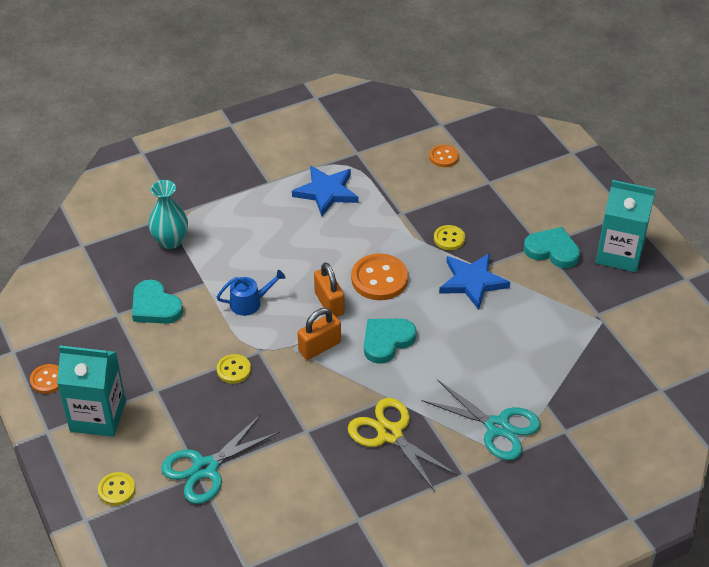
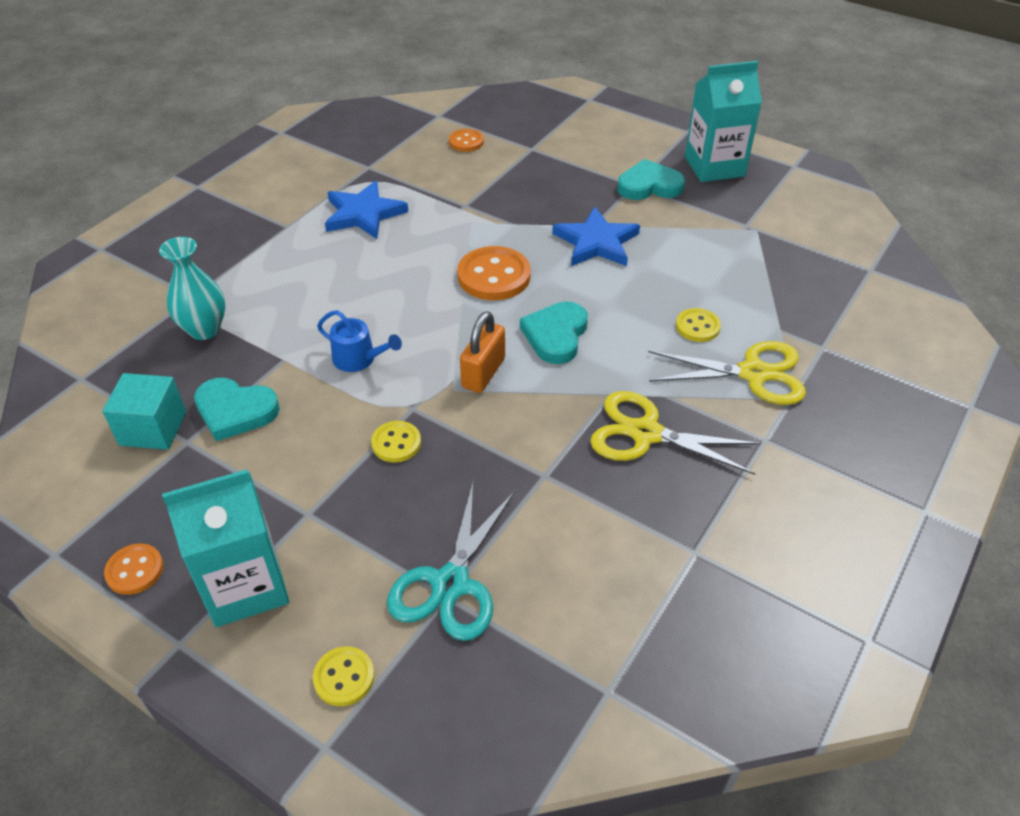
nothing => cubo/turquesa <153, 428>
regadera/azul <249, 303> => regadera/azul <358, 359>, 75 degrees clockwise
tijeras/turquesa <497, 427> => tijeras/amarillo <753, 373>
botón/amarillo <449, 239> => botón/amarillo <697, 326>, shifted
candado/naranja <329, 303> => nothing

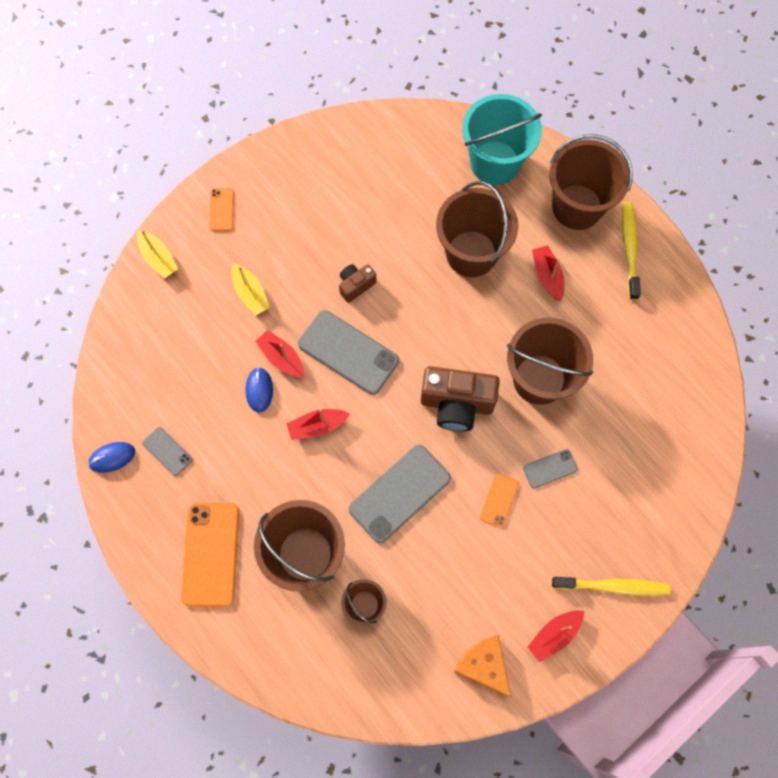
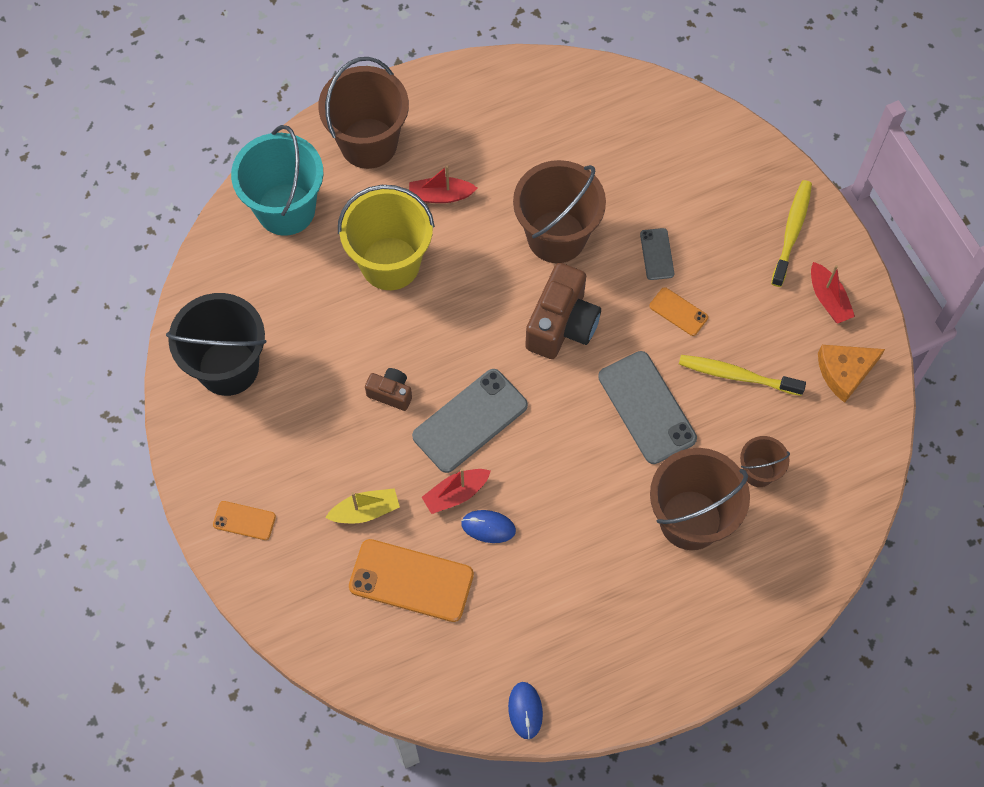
nothing => balde/negro <228, 367>
balde/marrón <471, 254> => balde/amarillo <390, 263>
móvil/naranja <211, 554> => móvil/naranja <411, 580>, shifted
cámara/marrón <356, 285> => cámara/marrón <391, 393>, 135 degrees clockwise
cepillo de dientes/amarillo <629, 249> => cepillo de dientes/amarillo <737, 375>, shifted
barco/amarillo <158, 258> => nothing
móvil/gris <167, 451> => nothing
barco/rojo <317, 426> => nothing

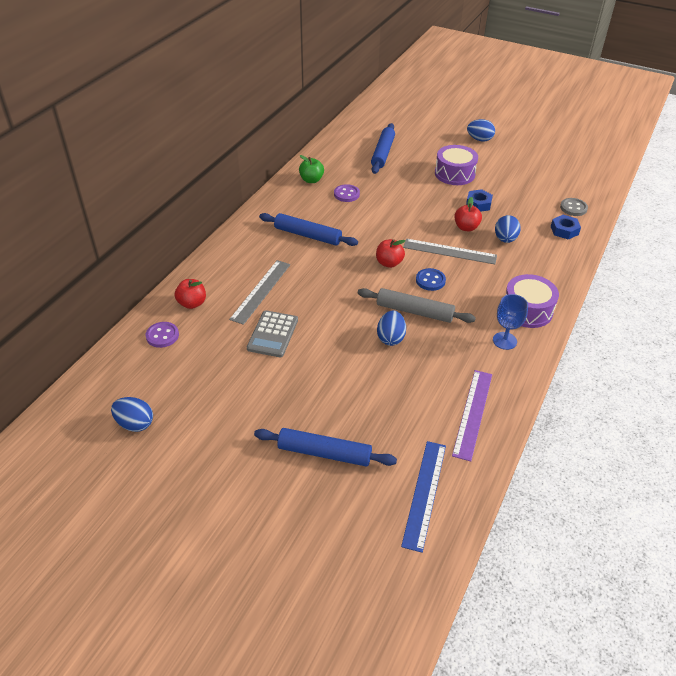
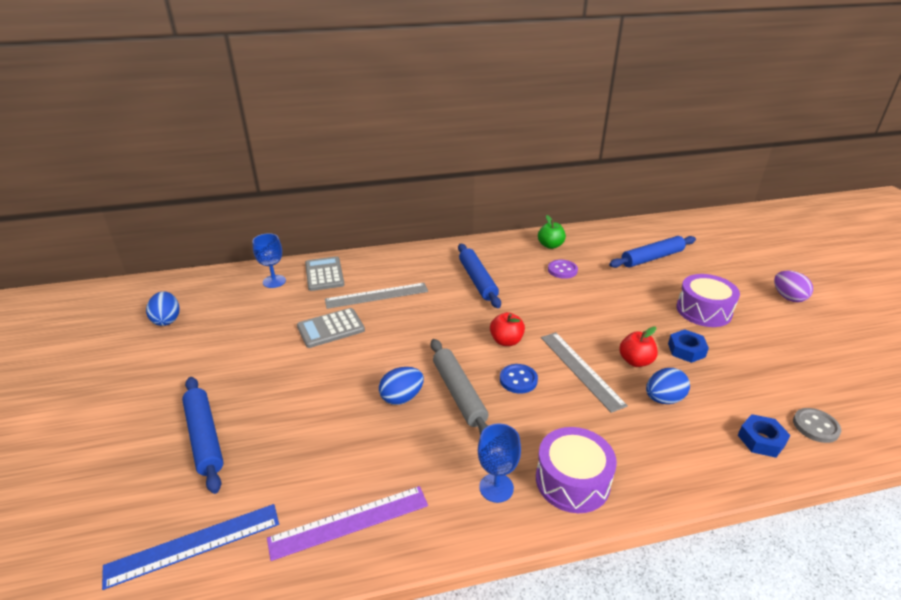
botón/morado <162, 336> => copa/azul <274, 281>
manzana/rojo <192, 303> => calculadora/gris <324, 274>
huevo/azul <479, 139> => huevo/morado <788, 297>

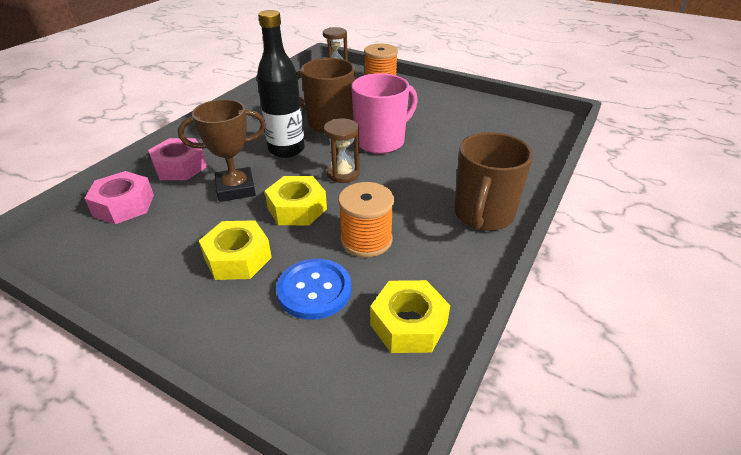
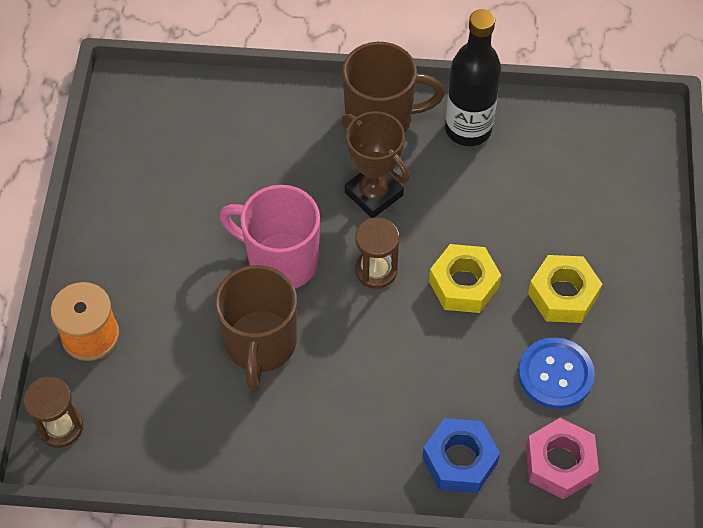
trofeo/marrón <236, 189> => trofeo/marrón <374, 194>, shifted
tuerca/rosa <180, 167> => tuerca/azul <460, 460>
botella/negro <286, 149> => botella/negro <468, 129>, shifted
botón/azul <314, 290> => botón/azul <555, 374>, shifted
carrete/naranja <366, 240> => nothing
tuerca/amarillo <408, 324> => nothing

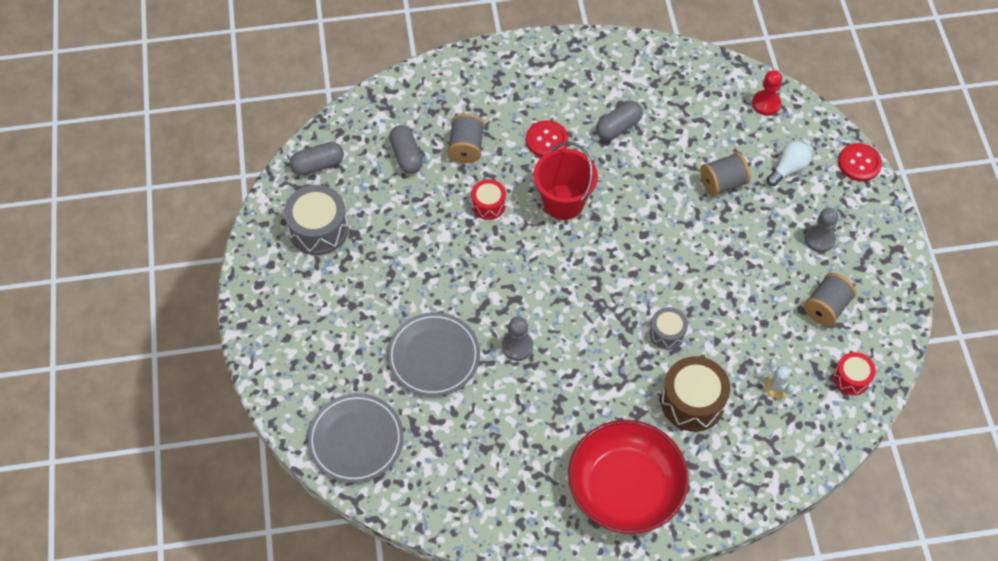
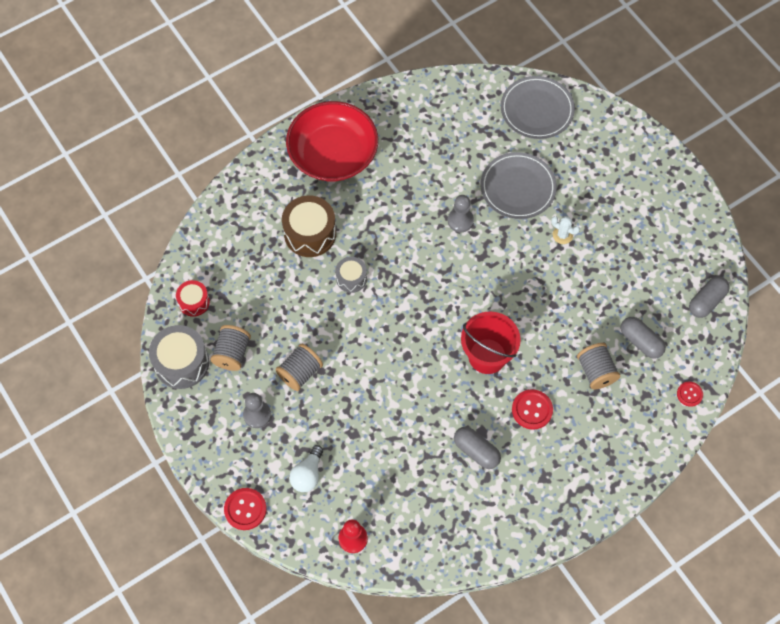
tambor/gris <318, 229> => tambor/gris <181, 363>, shifted
carrete/gris <722, 183> => carrete/gris <300, 373>, shifted
cápsula/gris <618, 127> => cápsula/gris <476, 451>, 75 degrees counterclockwise
cactus/blanco <776, 387> => cactus/blanco <562, 235>, shifted
nothing => botón/rojo <689, 394>
tambor/rojo <488, 205> => nothing

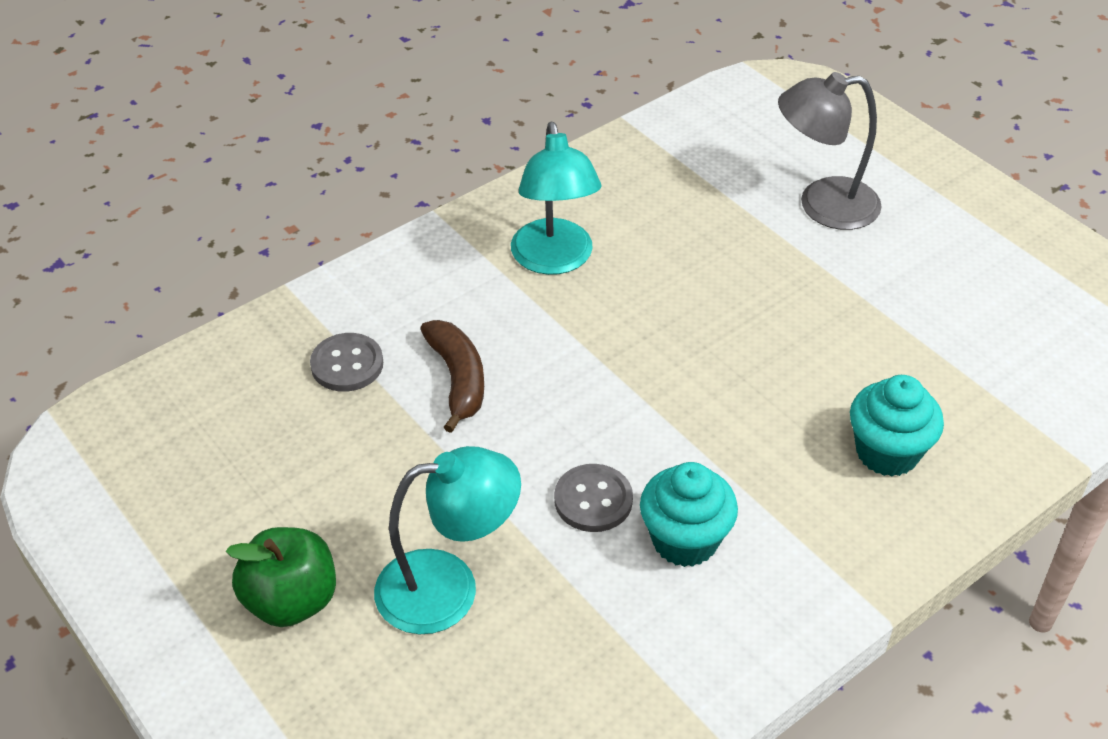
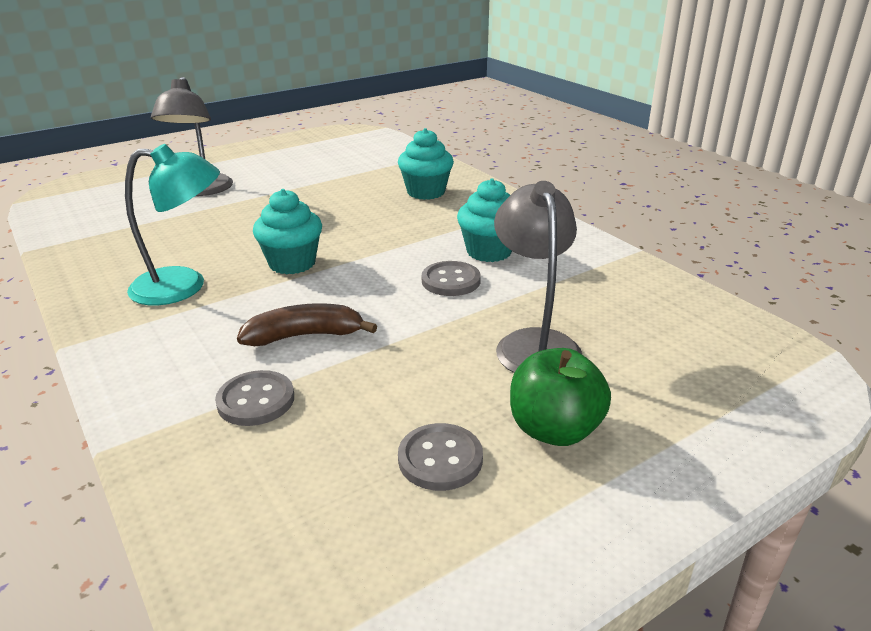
nothing => magdalena/turquesa <292, 263>
nothing => botón/gris <440, 459>
lámpara/turquesa <448, 588> => lámpara/gris <534, 343>

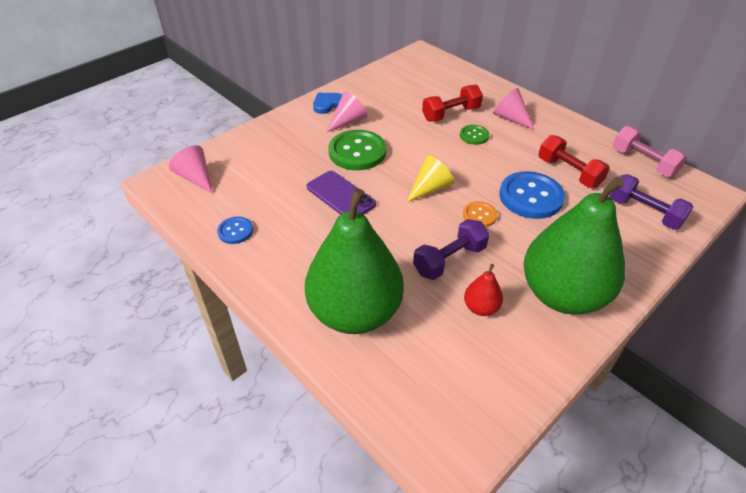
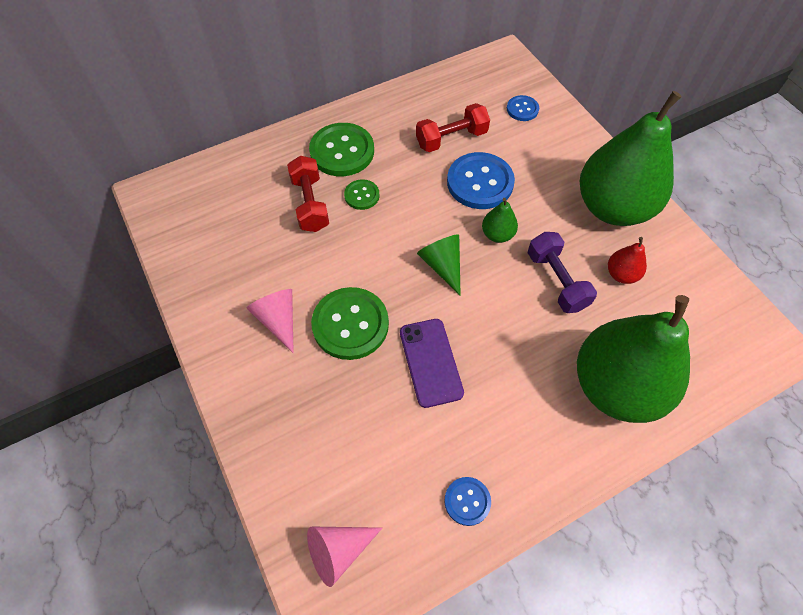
cono/rosa <510, 118> => botón/verde <342, 151>
móvil/morado <340, 196> => móvil/morado <431, 362>, 75 degrees counterclockwise
cono/amarillo <430, 188> => cono/verde <442, 266>
botón/naranja <479, 215> => pera/verde <497, 234>
mancuerna/morado <644, 212> => botón/azul <522, 109>
corazón/azul <327, 104> => nothing
mancuerna/rosa <643, 163> => nothing

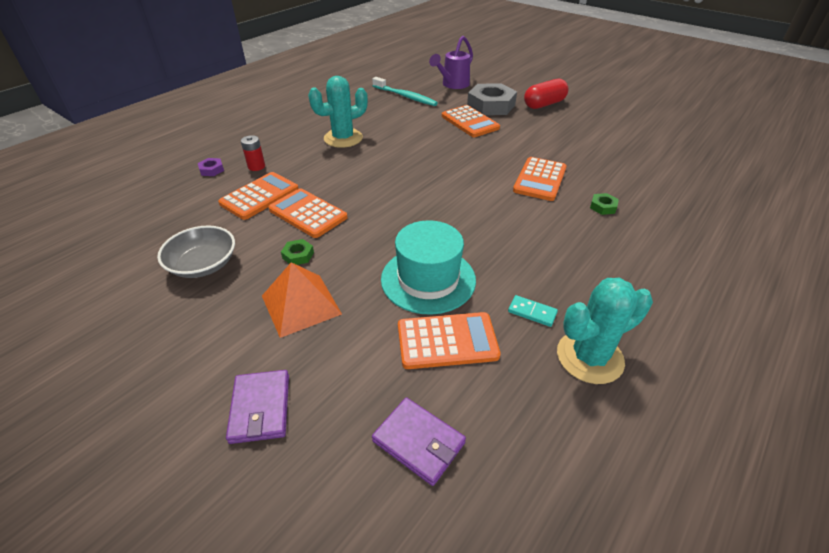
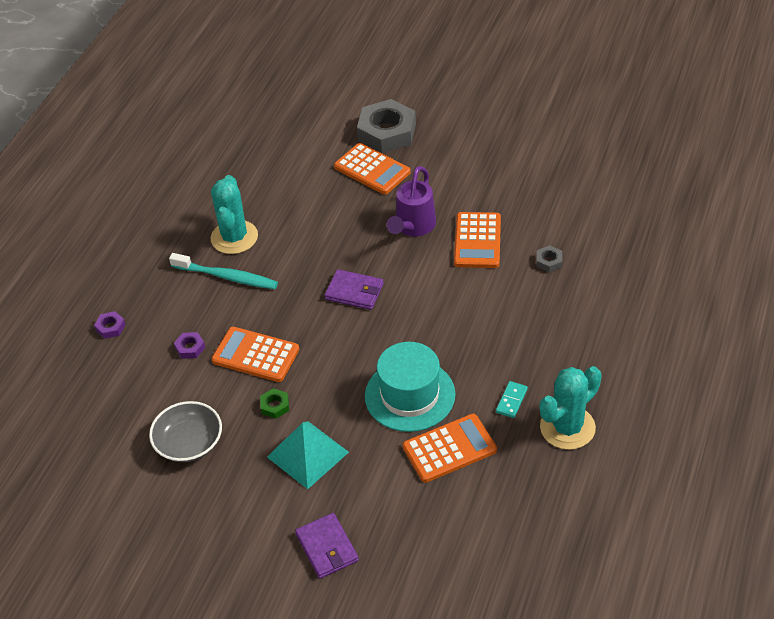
cepillo de dientes/turquesa <405, 96> => cepillo de dientes/turquesa <226, 277>, shifted
calculadora/naranja <259, 196> => tuerca/morado <190, 348>
cactus/turquesa <343, 138> => cactus/turquesa <234, 237>, 45 degrees counterclockwise
pirámide/naranja <301, 304> => pirámide/turquesa <307, 454>
cartera/morado <419, 442> => cartera/morado <354, 292>, shifted
regadera/morado <452, 85> => regadera/morado <413, 227>, shifted
ficha de dominó/turquesa <532, 312> => ficha de dominó/turquesa <511, 401>, 75 degrees counterclockwise
tuerca/verde <603, 207> => tuerca/gris <549, 261>
pila/rojo <256, 166> => nothing
cápsula/rojo <544, 104> => nothing

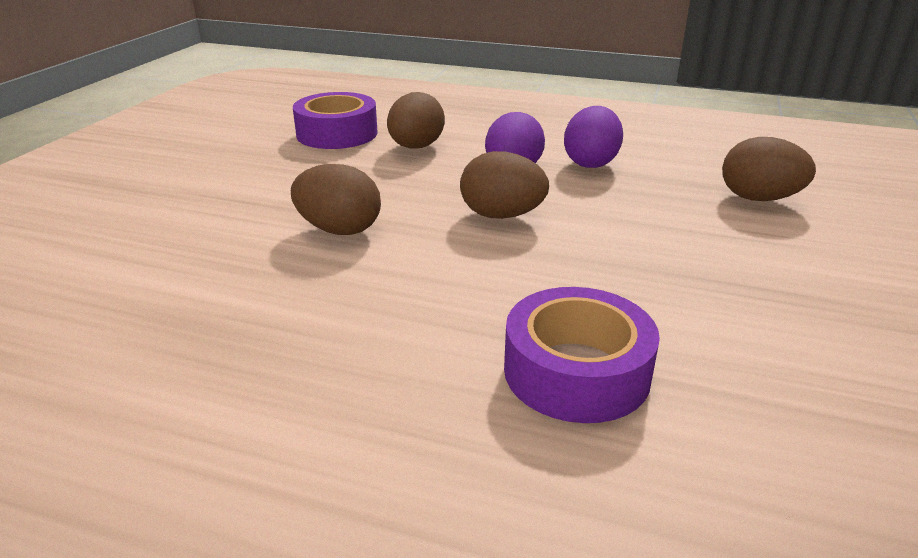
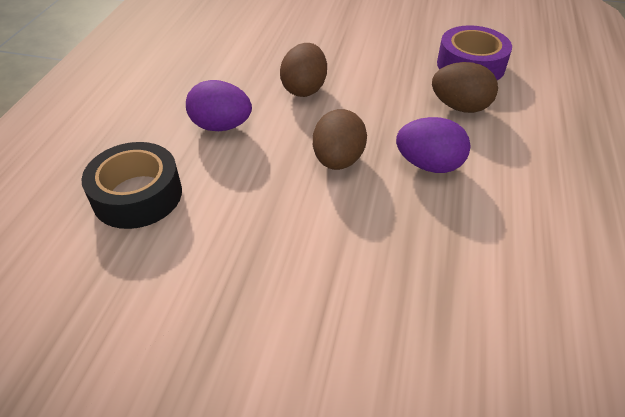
cinta adhesiva/morado <576, 372> => cinta adhesiva/negro <137, 195>
huevo/morado <591, 163> => huevo/morado <221, 126>, shifted
huevo/marrón <759, 199> => nothing

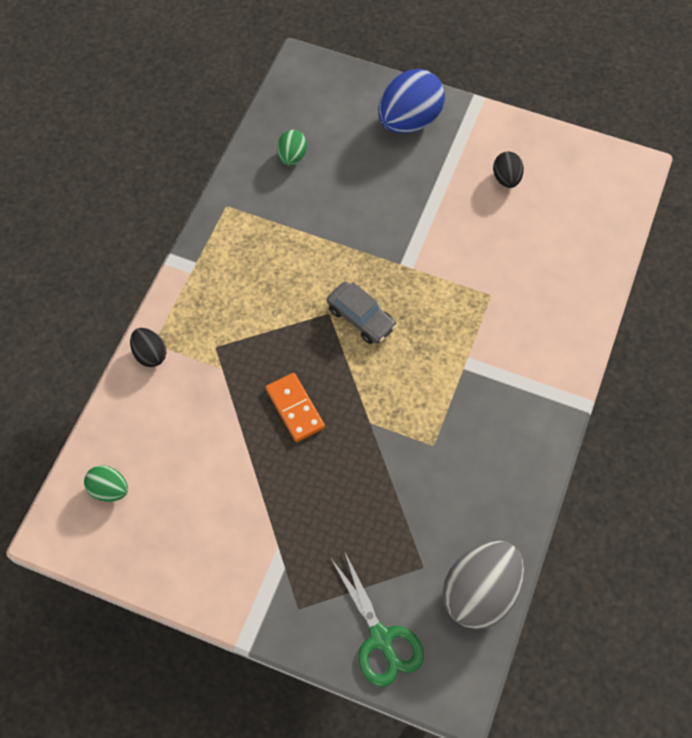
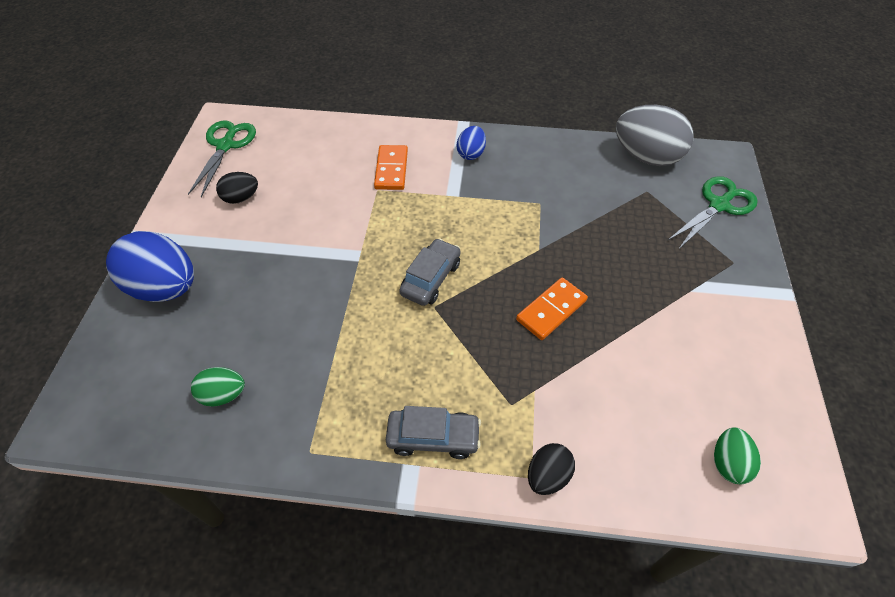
nothing => tijeras/verde <225, 146>
nothing => ficha de dominó/naranja <391, 169>
nothing => coche/gris <433, 437>
nothing => huevo/azul <471, 153>

